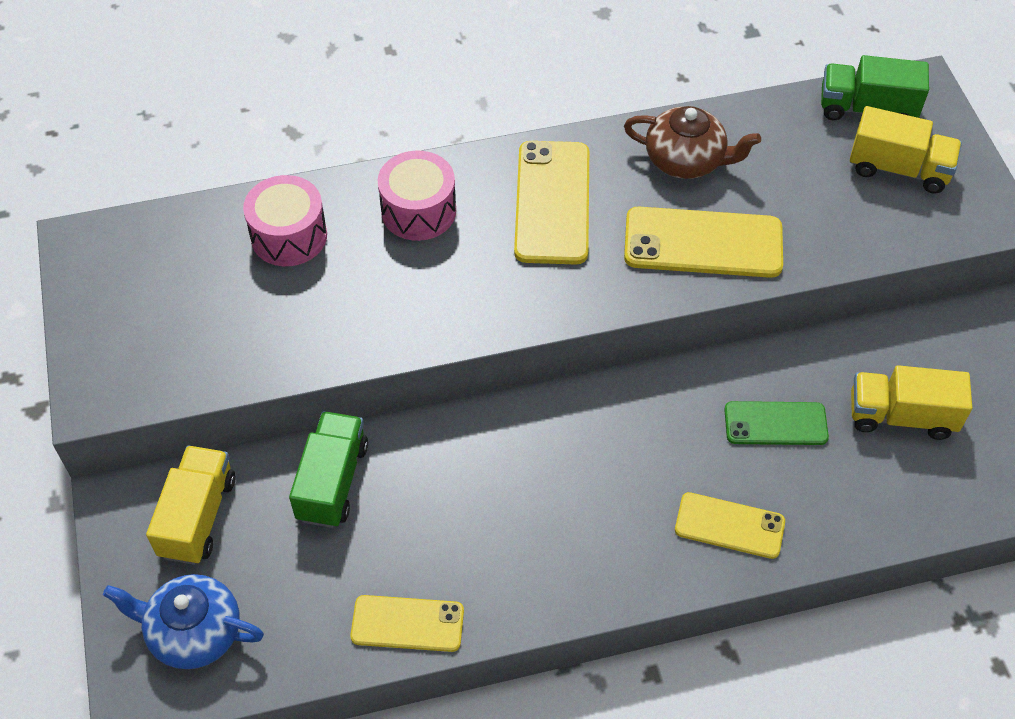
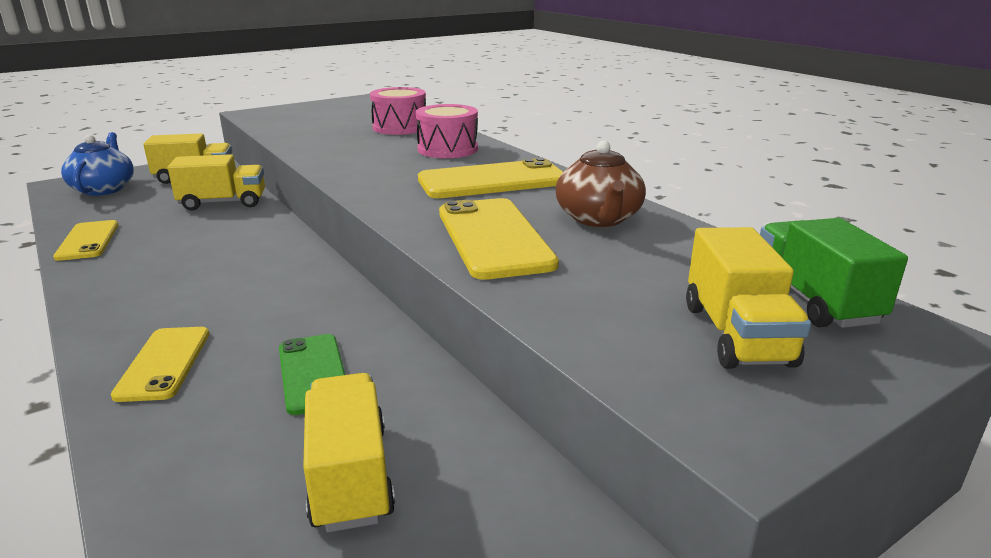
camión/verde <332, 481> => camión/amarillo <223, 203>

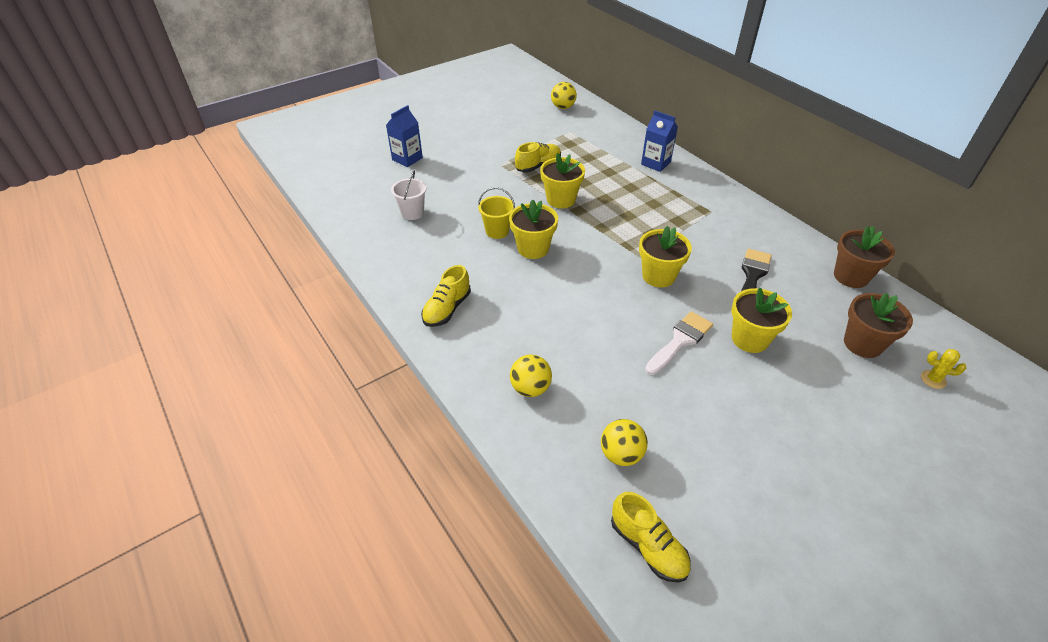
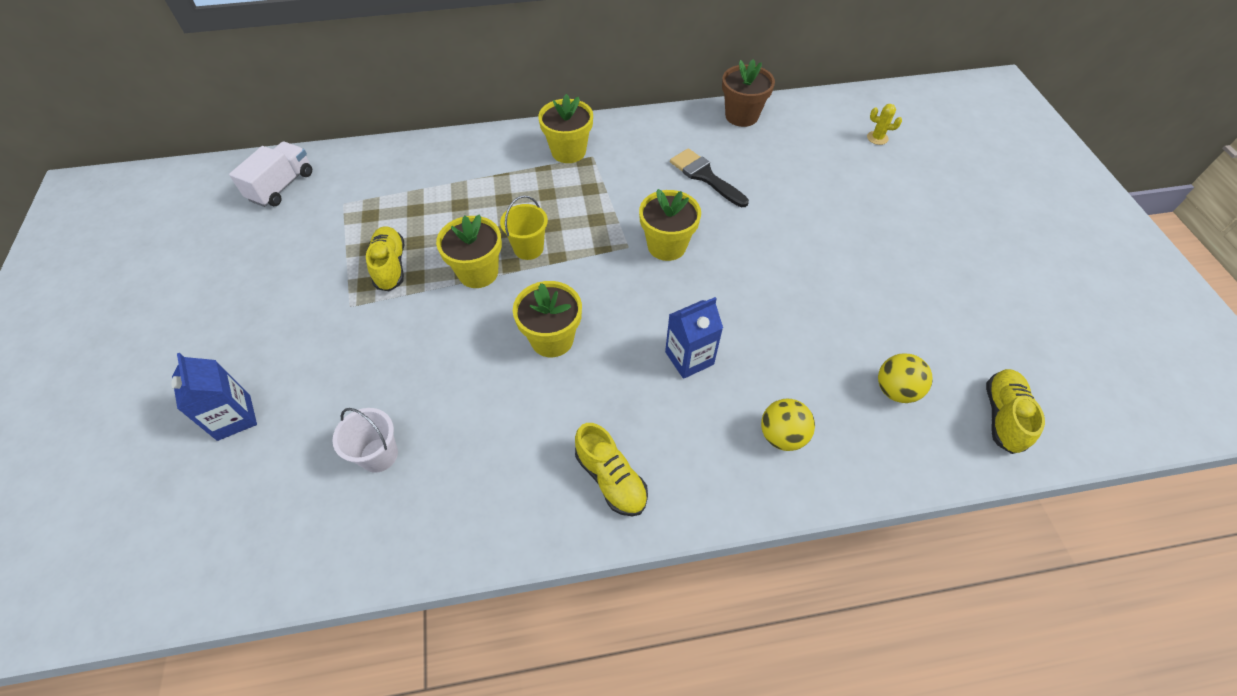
pelota/amarillo <563, 107> => camión/blanco <282, 186>
balde/amarillo <497, 231> => balde/amarillo <528, 248>, shifted
maceta/amarillo <749, 339> => maceta/amarillo <568, 151>, shifted
cartón de leche/azul <655, 163> => cartón de leche/azul <689, 358>, shifted
cactus/amarillo <933, 379> => cactus/amarillo <877, 138>, 60 degrees clockwise
zapato/amarillo <648, 546> => zapato/amarillo <1003, 416>, 60 degrees counterclockwise
pincel/blanco <680, 341> => nothing
maceta/marrón <862, 344> => nothing

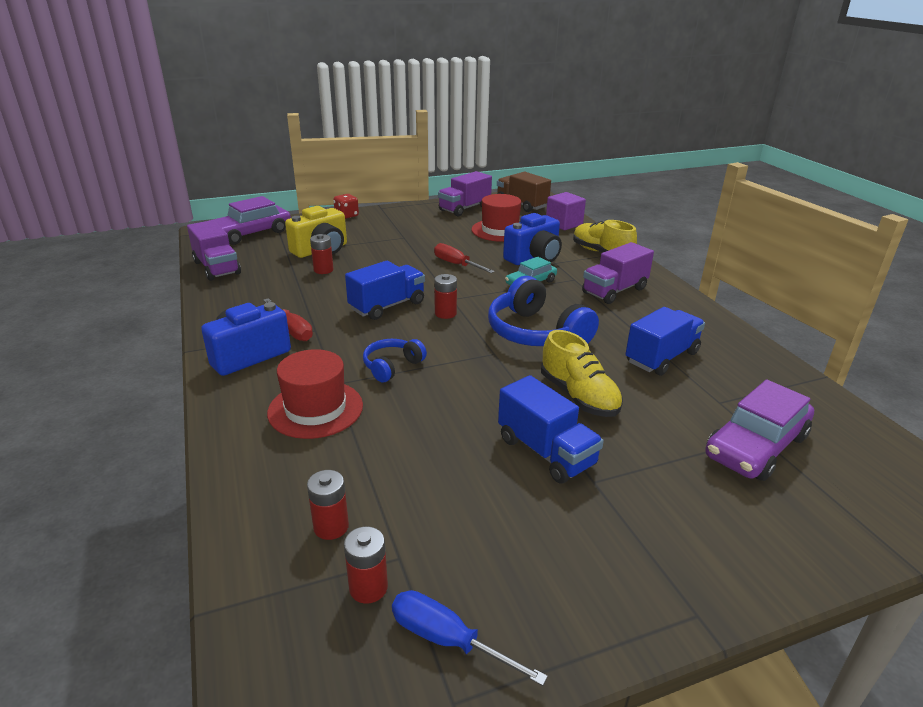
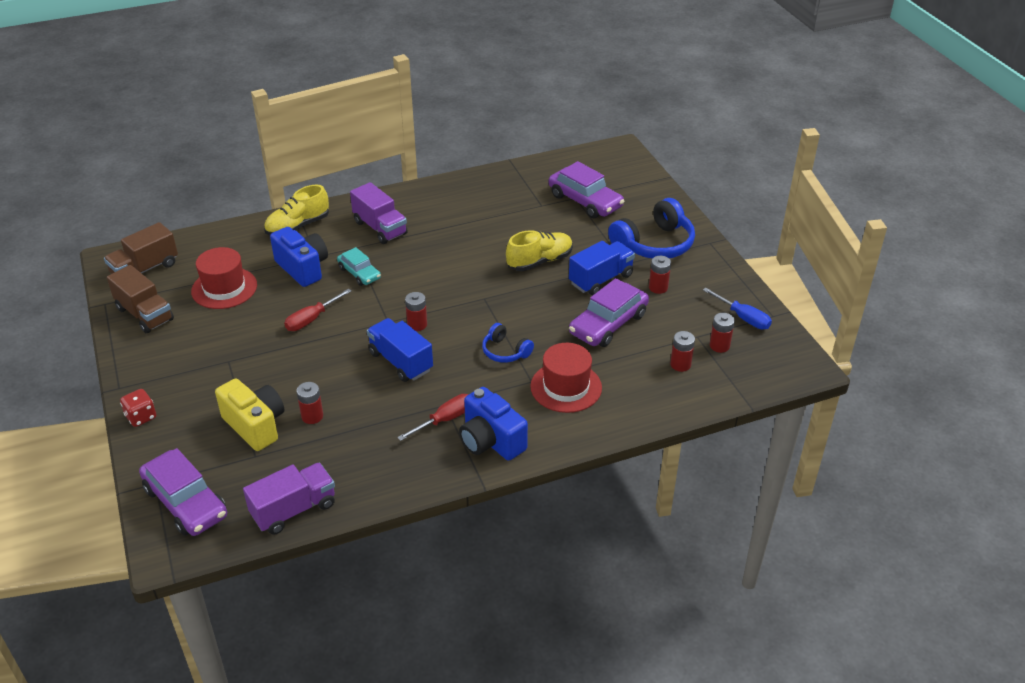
camión/morado <464, 208> => camión/marrón <145, 314>
nothing => coche/morado <608, 324>
auriculares/azul <536, 333> => auriculares/azul <654, 244>, shifted
nothing => pila/rojo <658, 288>
destornillador/azul <448, 640> => destornillador/azul <743, 317>, 75 degrees counterclockwise
cubo/morado <564, 224> => nothing
camión/azul <662, 357> => nothing

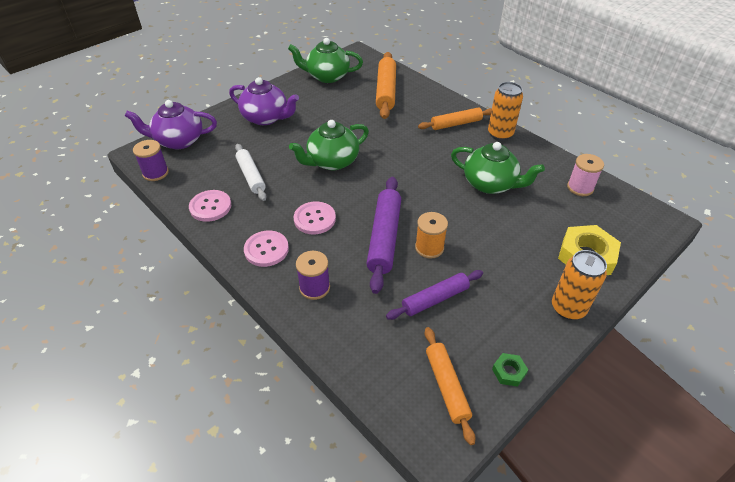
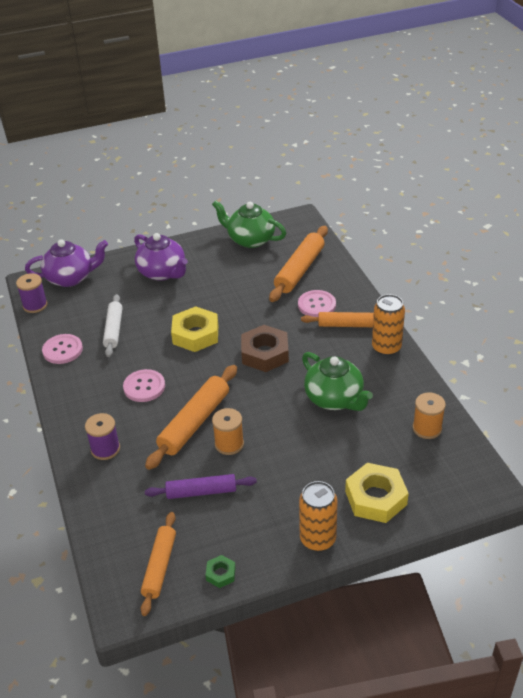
tetera/morado <178, 141> => tetera/morado <71, 278>, 150 degrees clockwise
rodillo/morado <384, 238> => rodillo/naranja <194, 422>
tetera/verde <332, 162> => tuerca/amarillo <195, 334>
nothing => tuerca/marrón <265, 353>
botón/rosa <266, 249> => botón/rosa <316, 305>, shifted
carrete/rosa <580, 187> => carrete/naranja <427, 428>

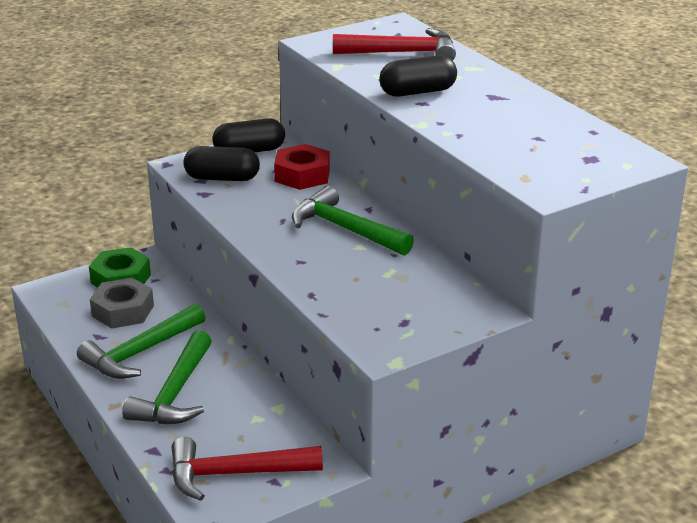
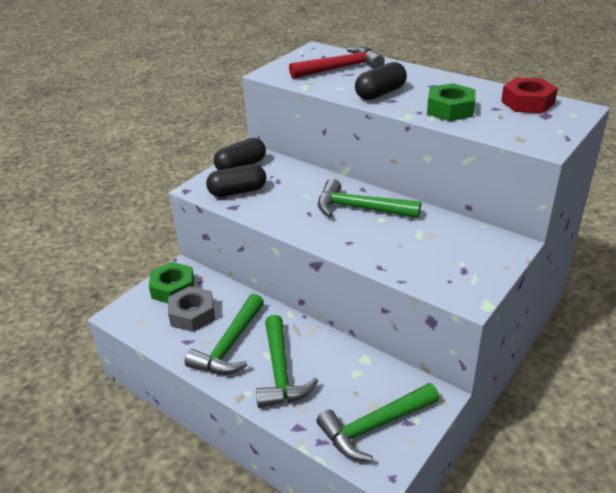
martillo/rojo <235, 474> => martillo/verde <374, 426>
nothing => tuerca/verde <450, 109>
tuerca/rojo <302, 175> => tuerca/rojo <527, 102>, shifted

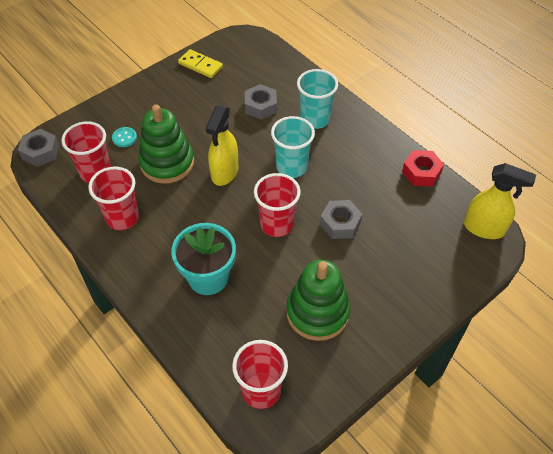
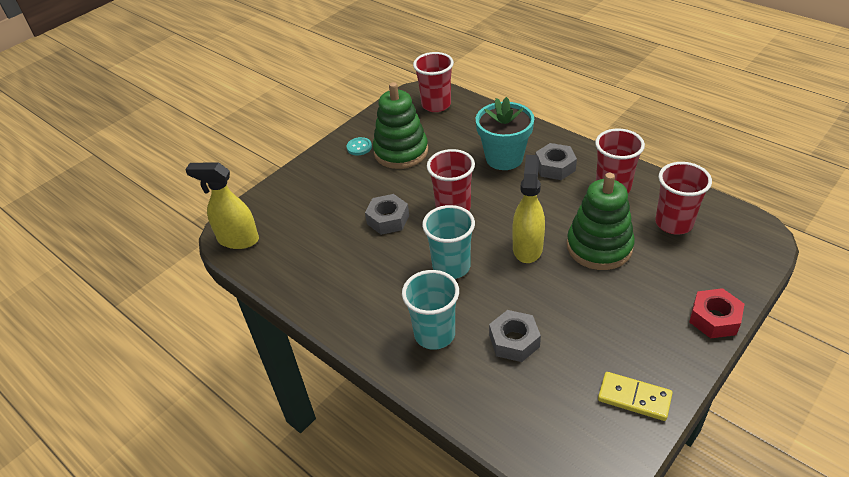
botón/turquesa <124, 138> => botón/turquesa <359, 147>, shifted
tuerca/gris <40, 152> => tuerca/gris <555, 167>, shifted
tuerca/rojo <421, 172> => tuerca/rojo <714, 319>, shifted

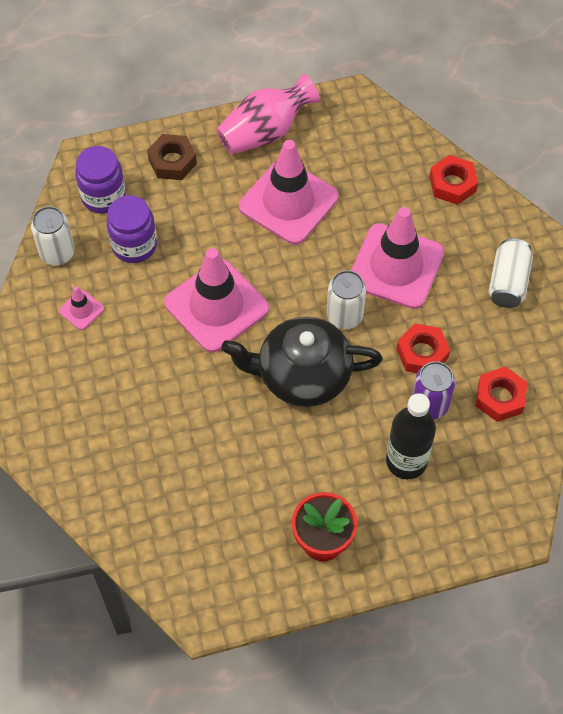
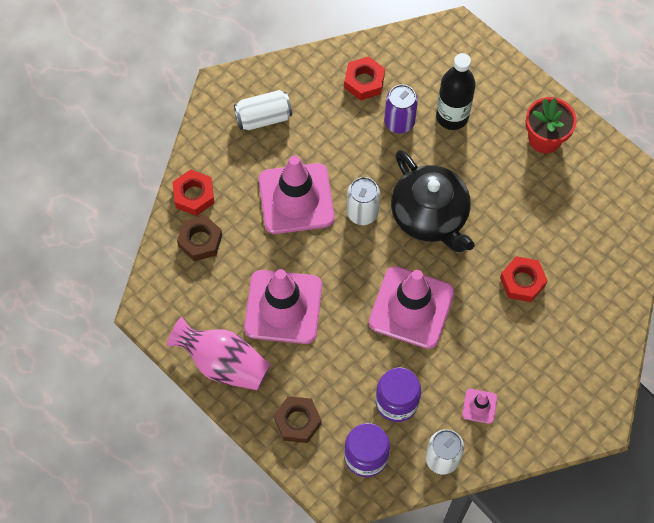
nothing => tuerca/marrón <200, 241>
tuerca/rojo <422, 353> => tuerca/rojo <522, 281>, shifted

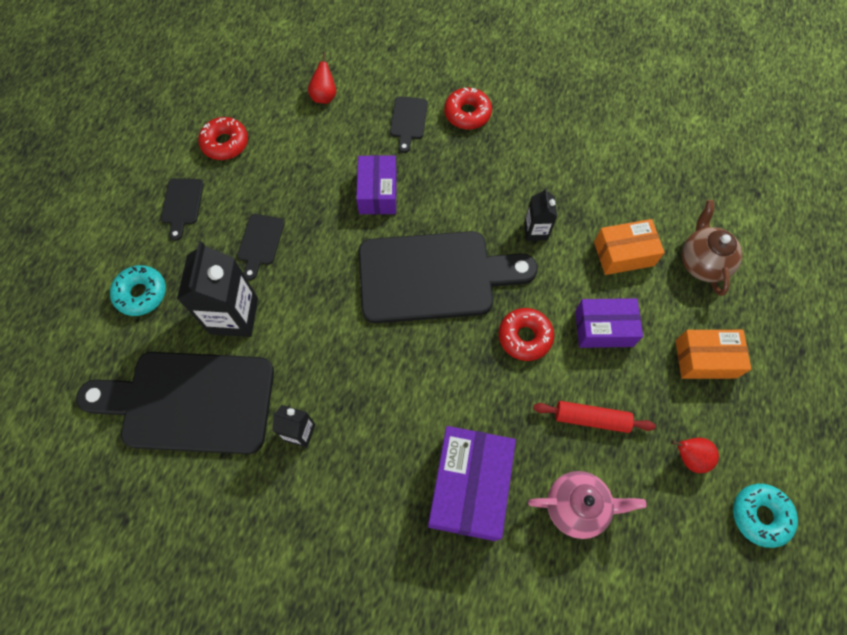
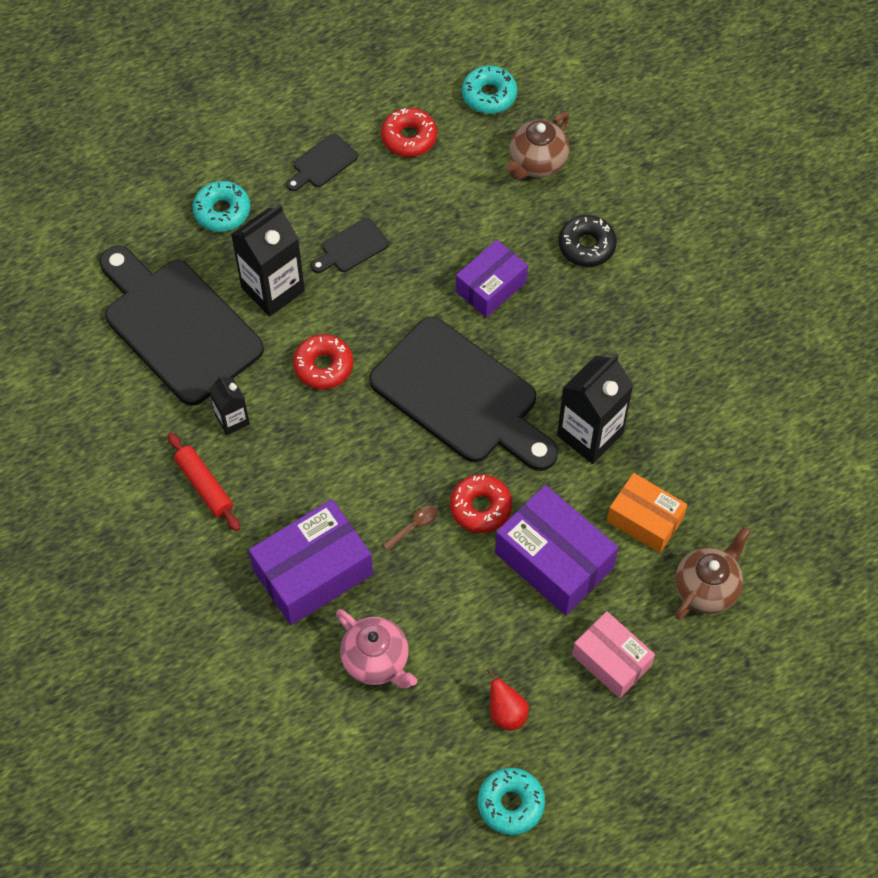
rodillo/rojo <591, 419> => rodillo/rojo <204, 486>, shifted
rosquilla/rojo <467, 113> => rosquilla/rojo <323, 366>, shifted
nothing => cuchara/marrón <414, 526>
nothing => rosquilla/turquesa <489, 95>
caja/morado <603, 328> => caja/morado <554, 560>, x1.54
pera/rojo <324, 96> => tetera/marrón <537, 163>
cartón de leche/negro <536, 231> => cartón de leche/negro <590, 434>, x1.82
tabla de cortar/negro <408, 121> => rosquilla/negro <586, 246>
caja/naranja <705, 359> => caja/rosa <611, 660>

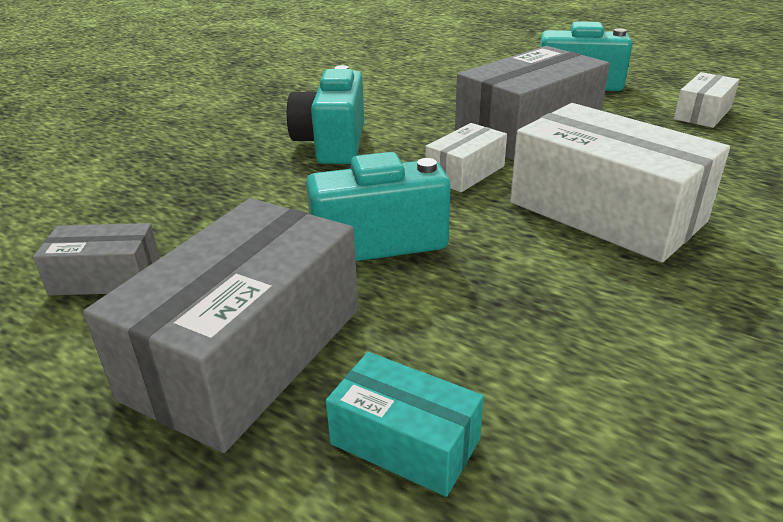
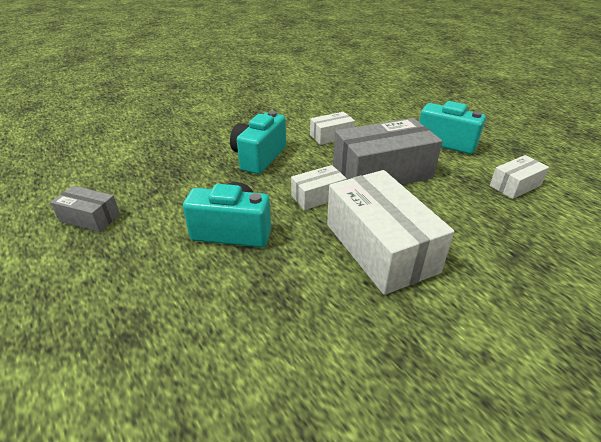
nothing => caja/blanco <331, 136>
caja/gris <246, 352> => nothing
caja/turquesa <405, 442> => nothing

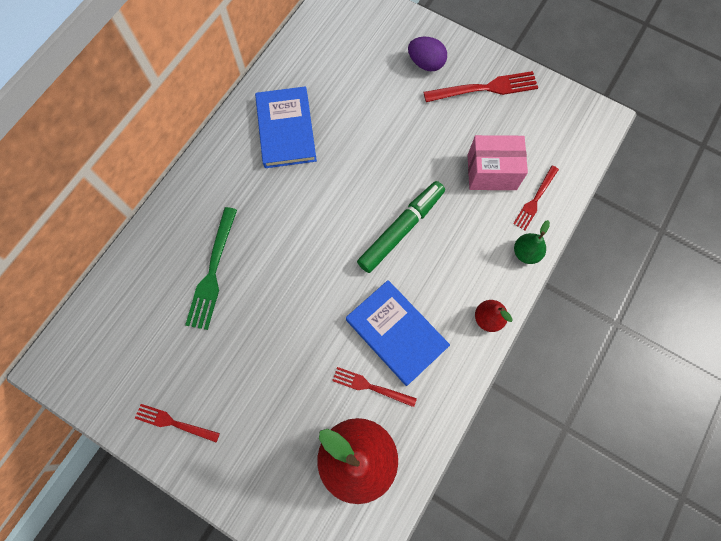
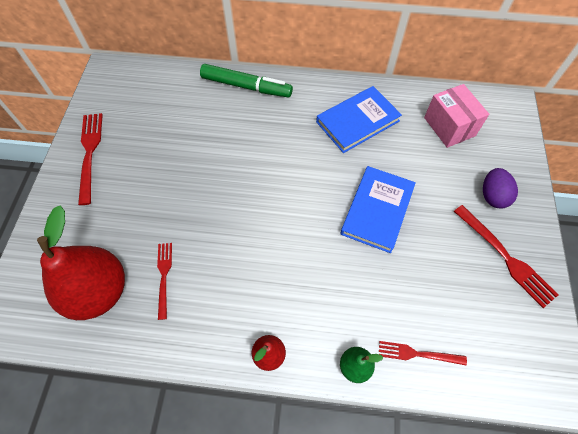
tenedor/rojo <174, 423> => tenedor/rojo <90, 153>, x1.58
rotulador/verde <400, 230> => rotulador/verde <246, 86>, shifted
libro/azul <396, 333> => libro/azul <377, 210>, shifted
caja/rosa <491, 172> => caja/rosa <449, 126>, shifted
tenedor/verde <213, 272> => nothing

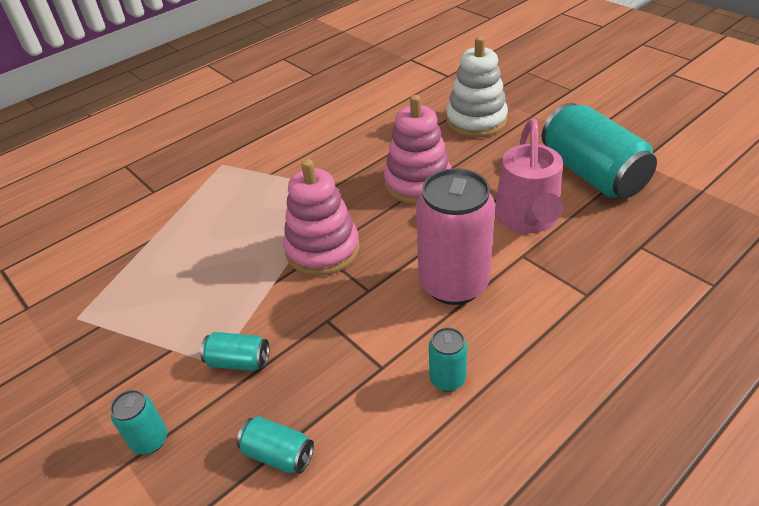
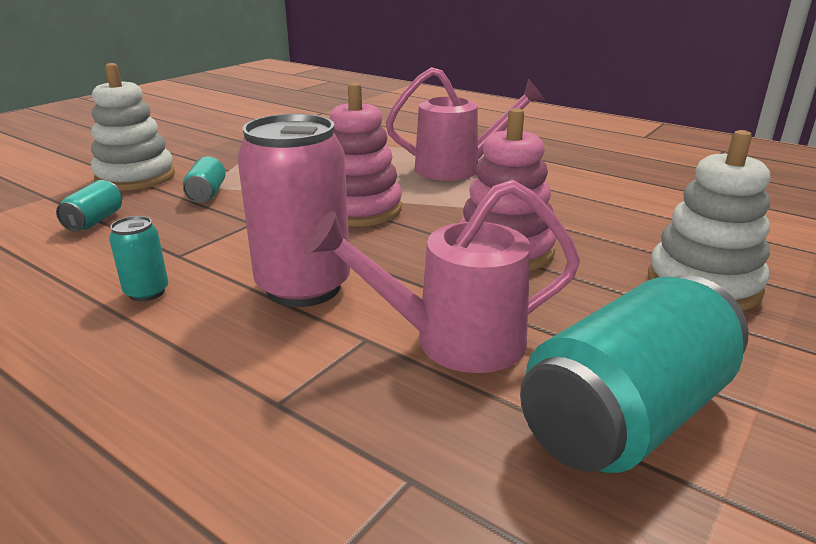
lata/turquesa <150, 440> => juguete apilable/blanco <135, 177>
nothing => regadera/rosa <457, 169>

